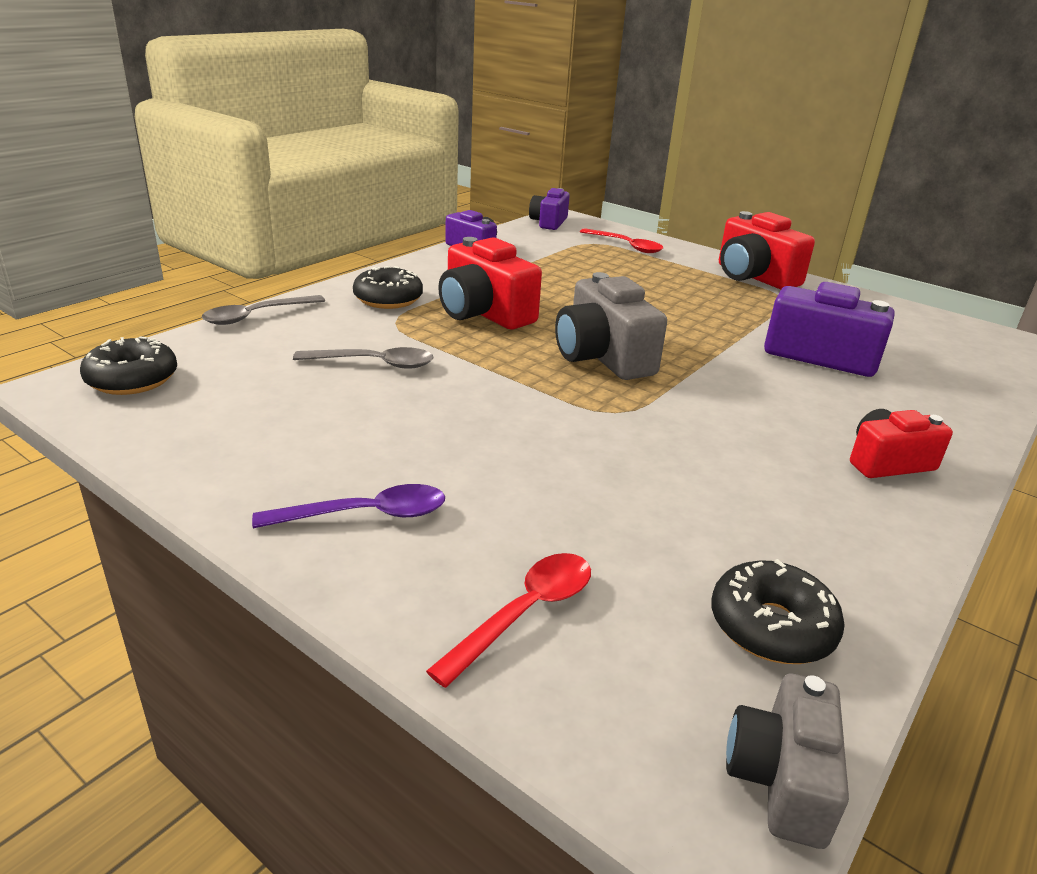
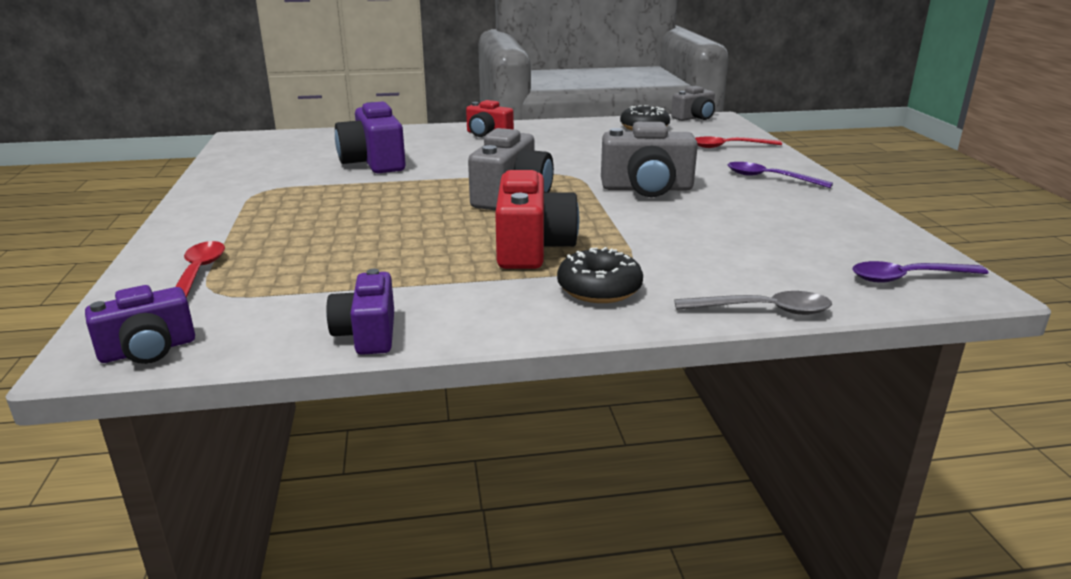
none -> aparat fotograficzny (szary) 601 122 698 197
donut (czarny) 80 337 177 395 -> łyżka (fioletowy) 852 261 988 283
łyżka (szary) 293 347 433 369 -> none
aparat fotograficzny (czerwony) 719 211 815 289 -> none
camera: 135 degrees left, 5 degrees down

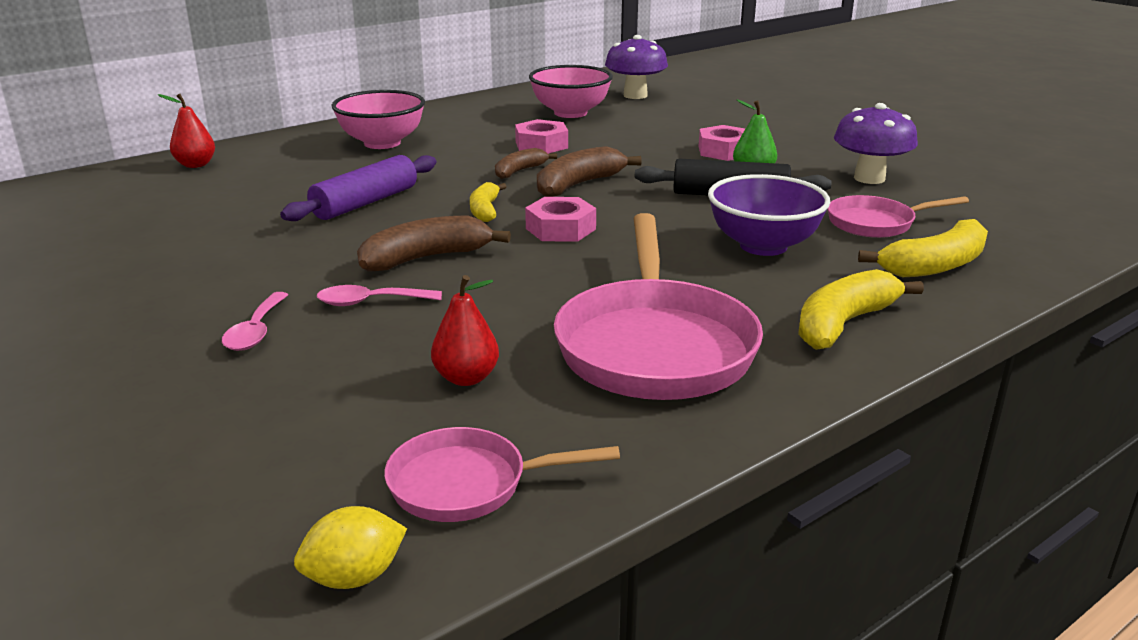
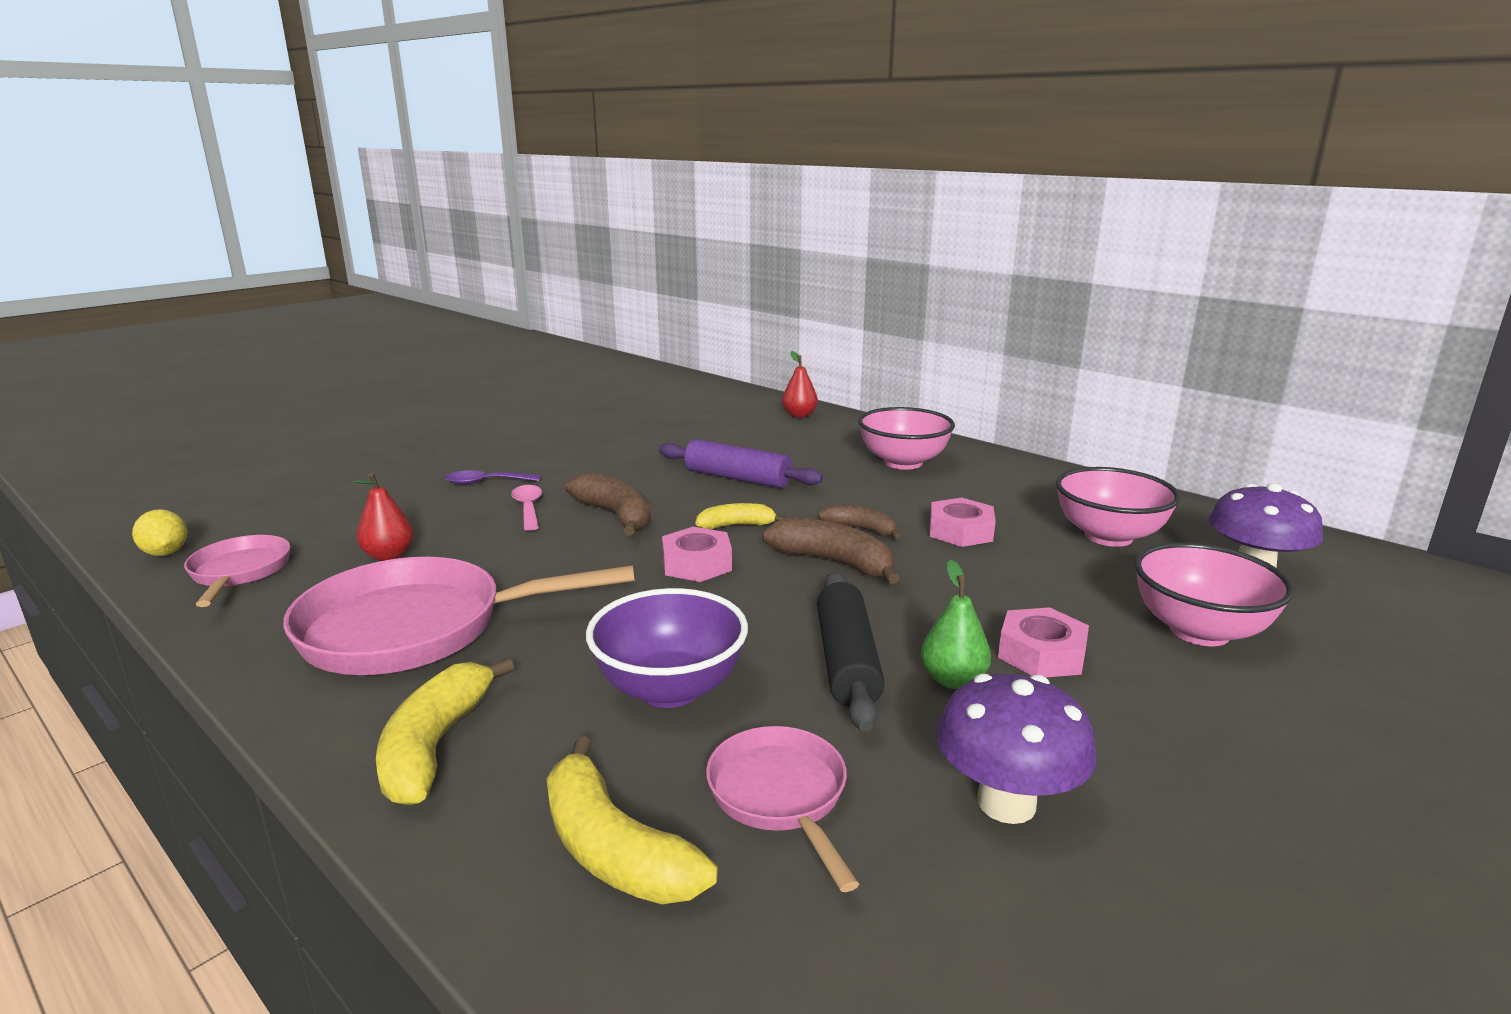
banan (żółty) 798 269 924 350 -> banan (żółty) 376 657 514 805, 120 degrees counterclockwise
łyżka (różowy) 222 292 288 351 -> łyżka (fioletowy) 445 470 540 485
none -> miska (różowy) 1135 543 1294 646
camera: 80 degrees right, 5 degrees down

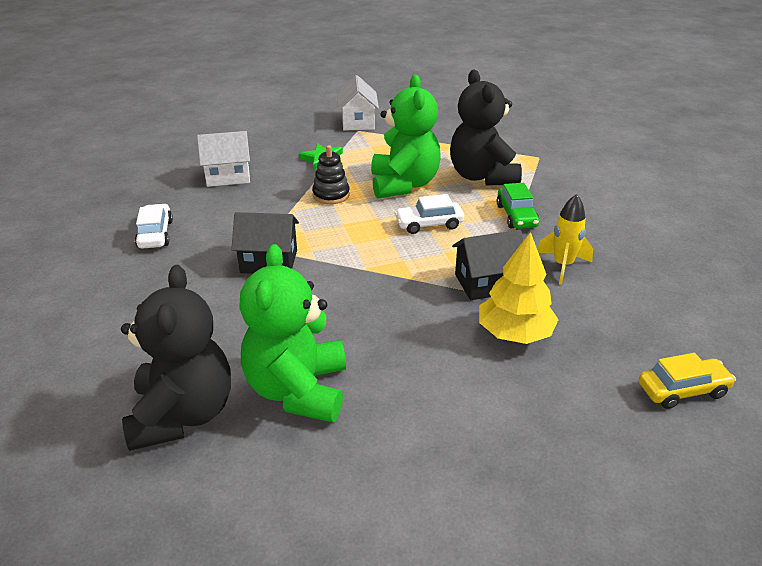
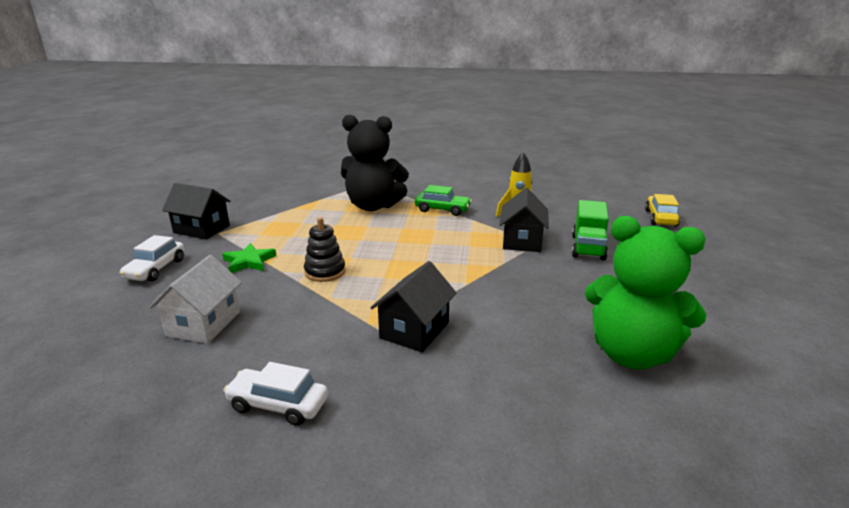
samochód (biały) 394 194 464 234 -> samochód (biały) 120 235 184 282, relocated
domek (biały) 337 75 379 131 -> domek (czarny) 162 183 231 239
drzewko (żółty) 479 232 559 344 -> ciężarówka (zielony) 572 200 609 261
miś (czarny) 121 265 231 451 -> none
miś (zielony) 371 75 441 199 -> none
camera: 65 degrees left, 10 degrees down

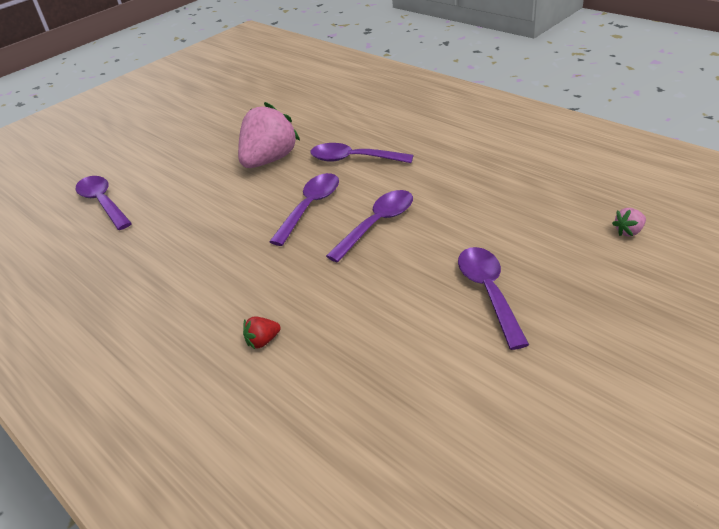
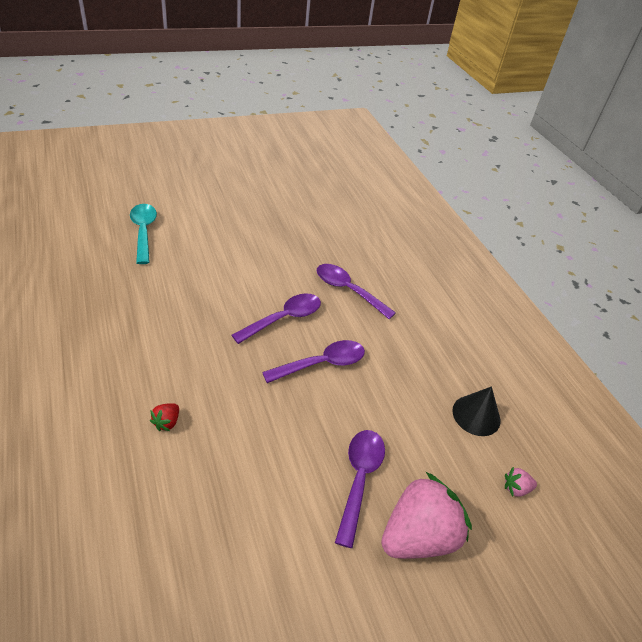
łyżka (fioletowy) 76 176 132 230 -> łyżka (turkusowy) 130 204 157 264
truskawka (czerwony) 243 316 280 349 -> truskawka (czerwony) 150 403 179 431, 60 degrees counterclockwise
truskawka (różowy) 238 102 300 168 -> truskawka (różowy) 381 472 472 559, relocated
none -> stożek (czarny) 452 386 501 436
camera: 15 degrees right, 5 degrees up

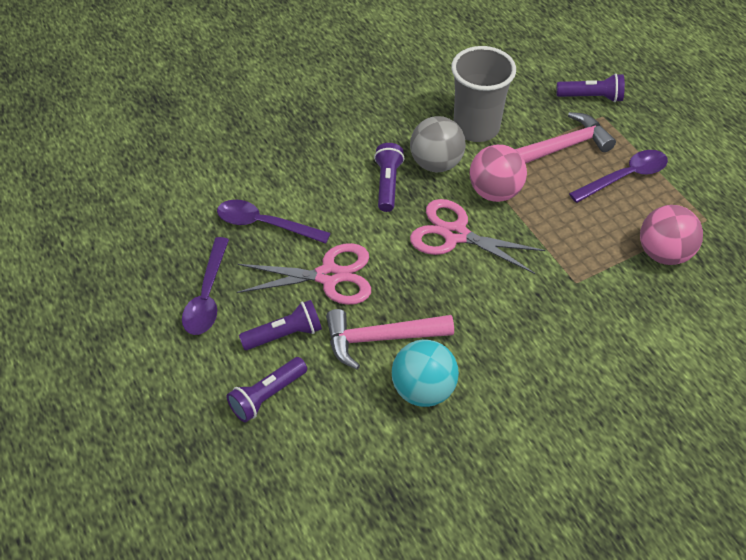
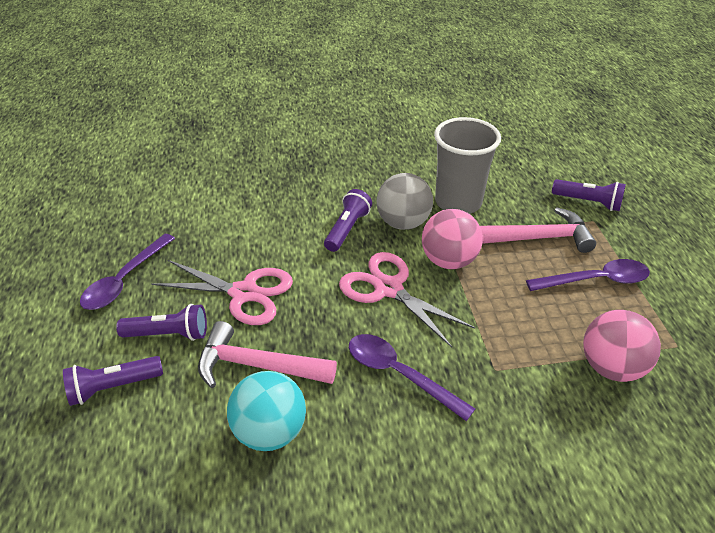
łyżka (fioletowy) 217 200 330 244 -> łyżka (fioletowy) 349 334 475 421, relocated
camera: 20 degrees right, 10 degrees down

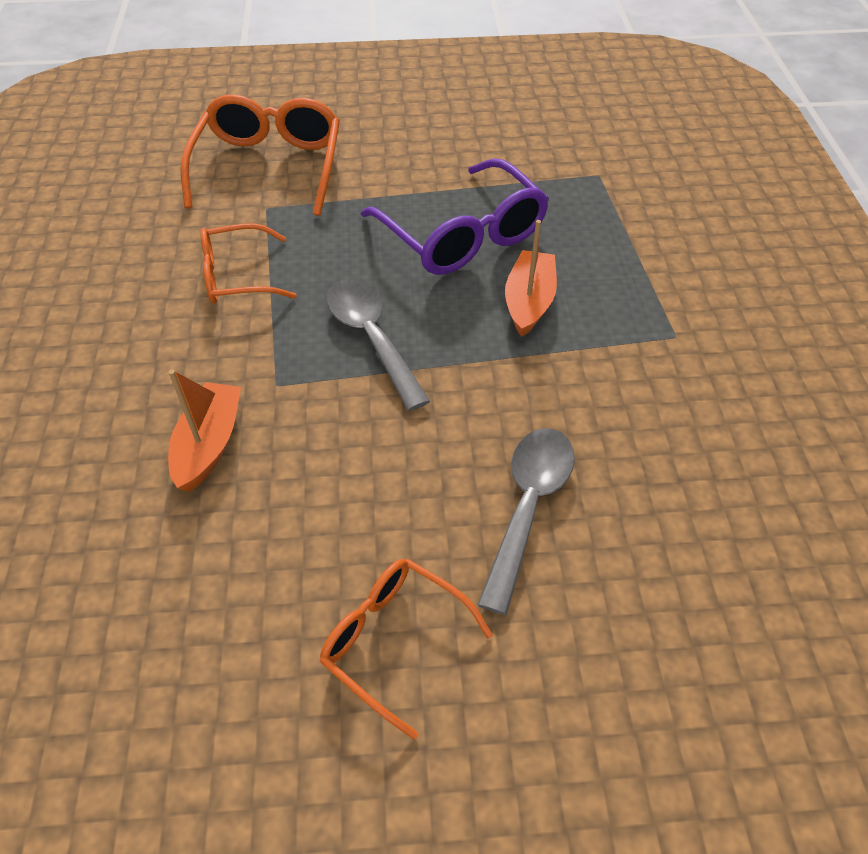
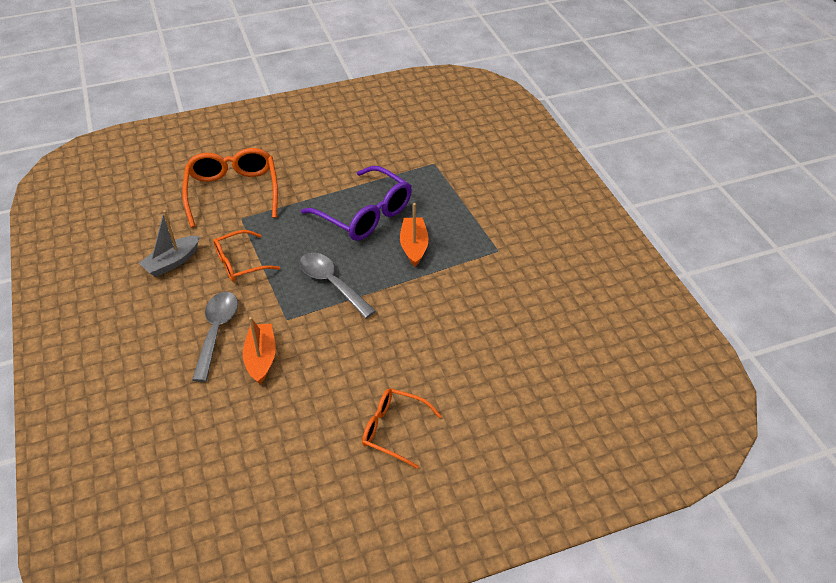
none -> łódka (szary) 139 210 200 277
łyżka (szary) 477 428 575 615 -> łyżka (szary) 192 292 238 382, relocated
camera: 15 degrees left, 5 degrees down

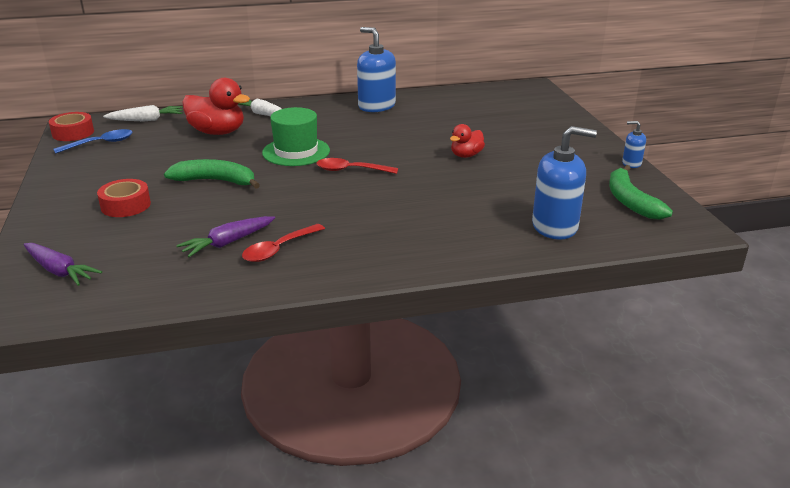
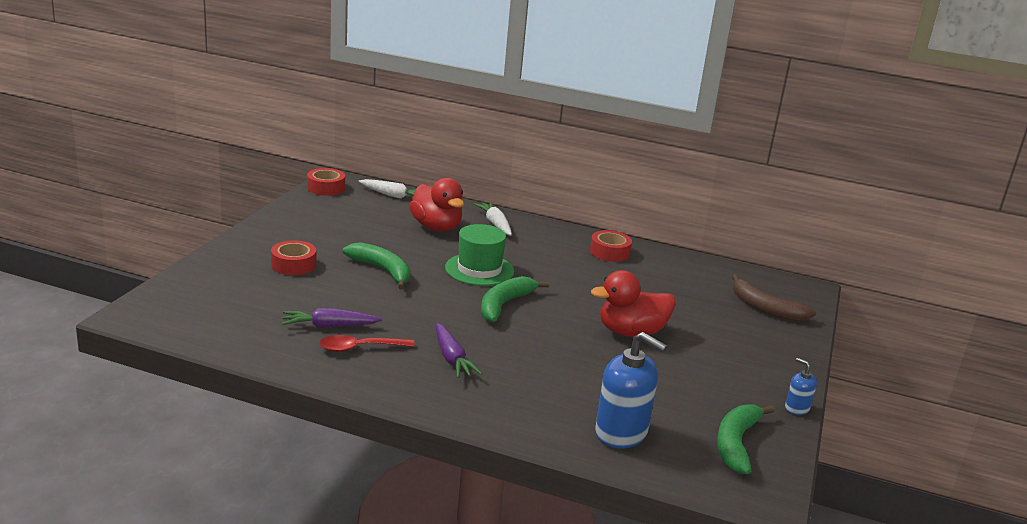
marchewka (fioletowy) 24 243 102 286 -> marchewka (fioletowy) 436 323 482 378, relocated
łyżka (czerwony) 317 158 398 174 -> banan (zielony) 481 276 549 322
dozownik mydła (niebieski) 357 27 396 112 -> taśma klejąca (czerwony) 590 230 632 262
kaczka (czerwony) 450 124 485 158 -> kaczka (czerwony) 591 270 676 337, x1.73
none -> banan (brązowy) 732 274 816 321
łyżka (niebieski) 53 129 133 153 -> none
camera: 30 degrees right, 5 degrees down

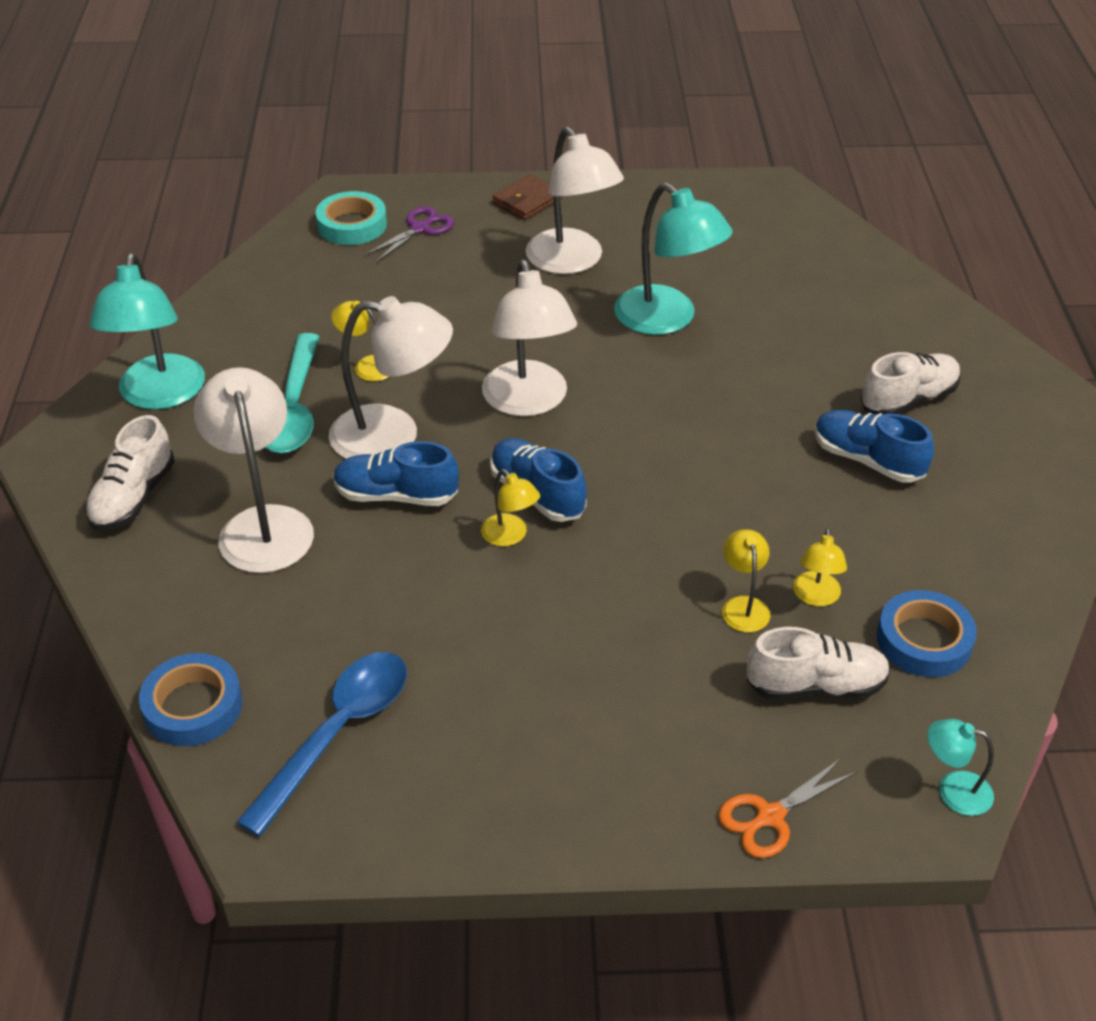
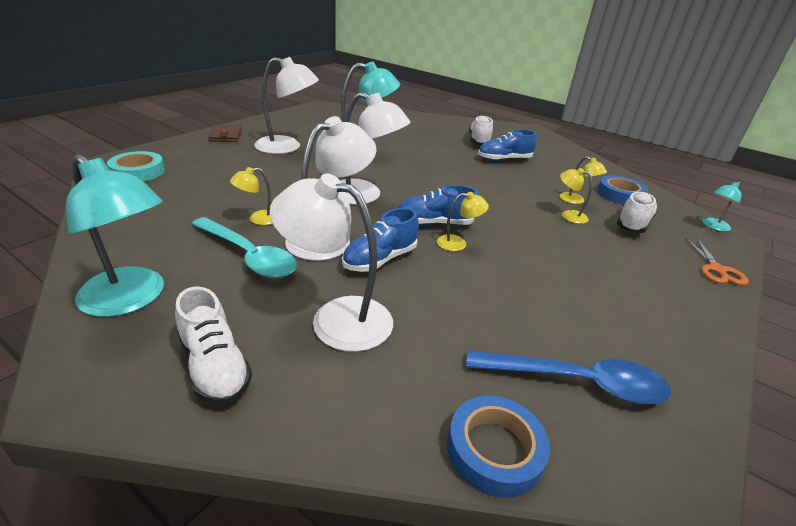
łyżka (niebieski) 236 652 407 836 -> łyżka (niebieski) 466 350 671 404, 120 degrees clockwise
nożyczki (fioletowy) 365 206 454 262 -> none
camera: 55 degrees left, 10 degrees down

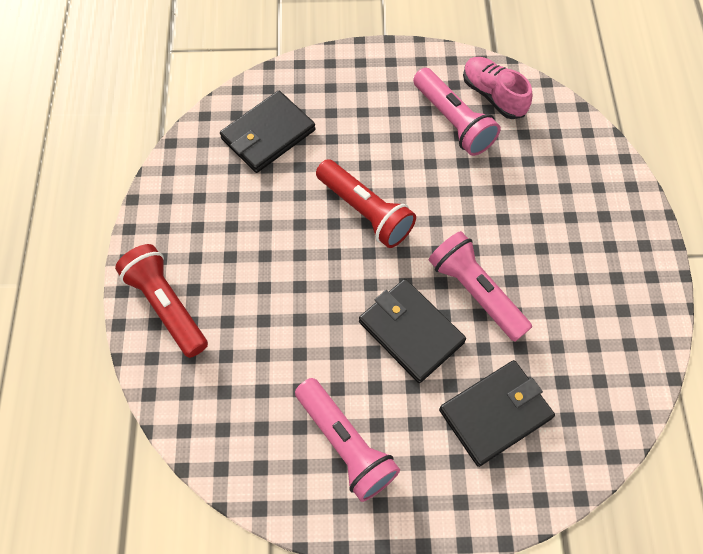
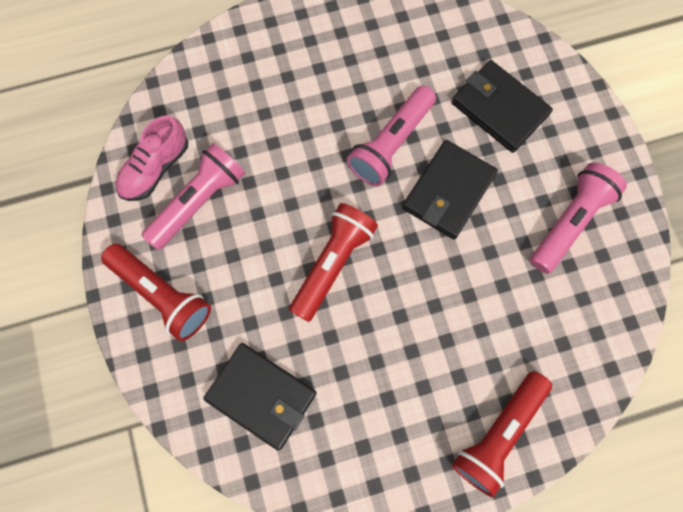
none -> latarka (czerwony) 101 244 211 341
camera: 105 degrees left, 10 degrees up

